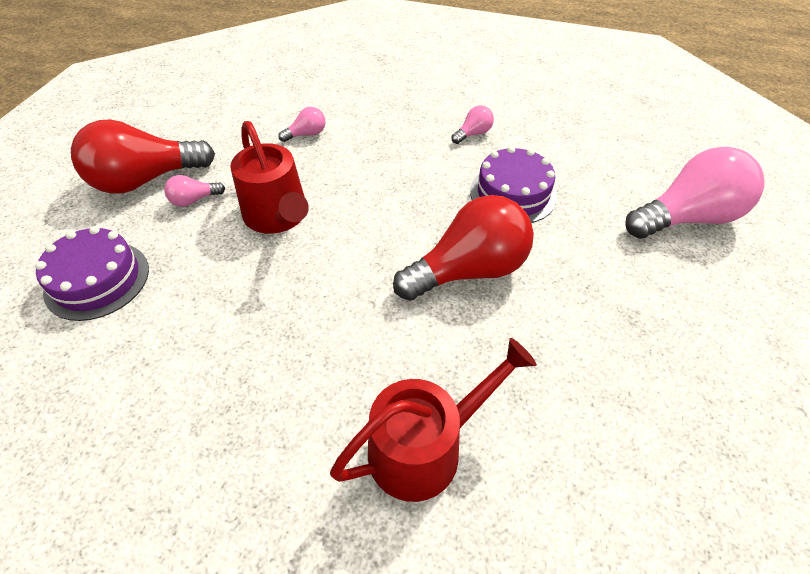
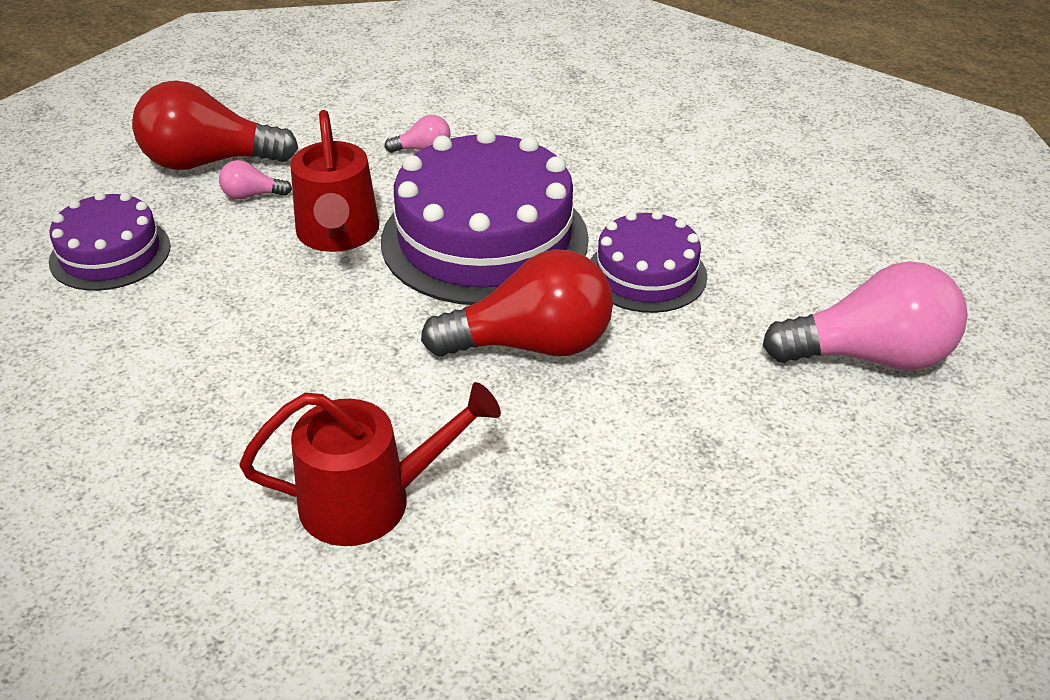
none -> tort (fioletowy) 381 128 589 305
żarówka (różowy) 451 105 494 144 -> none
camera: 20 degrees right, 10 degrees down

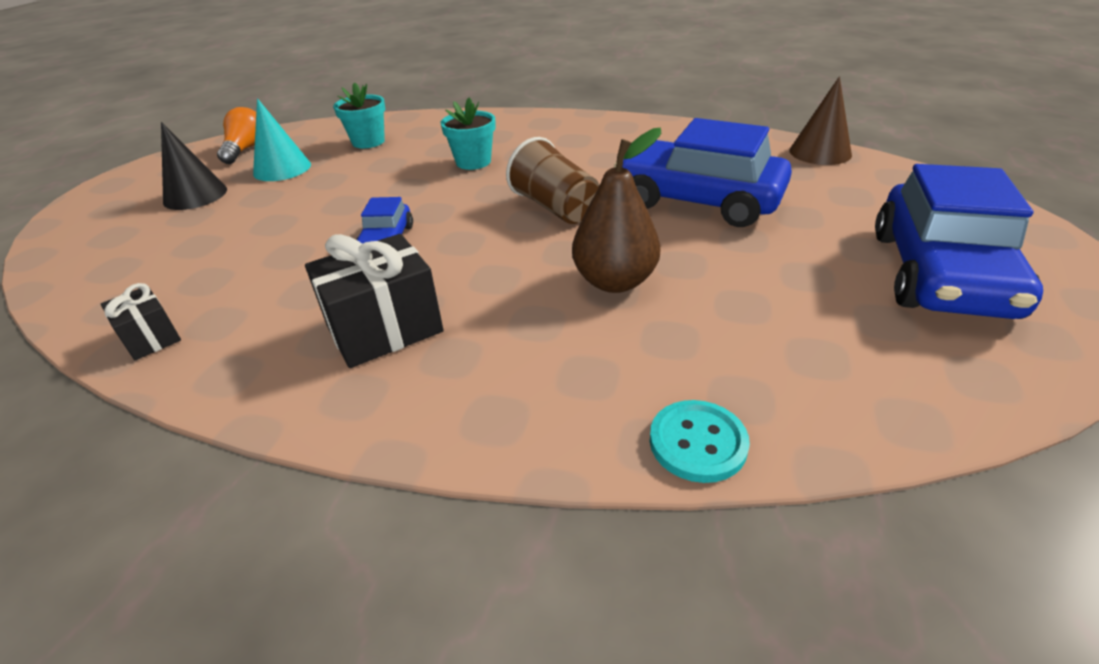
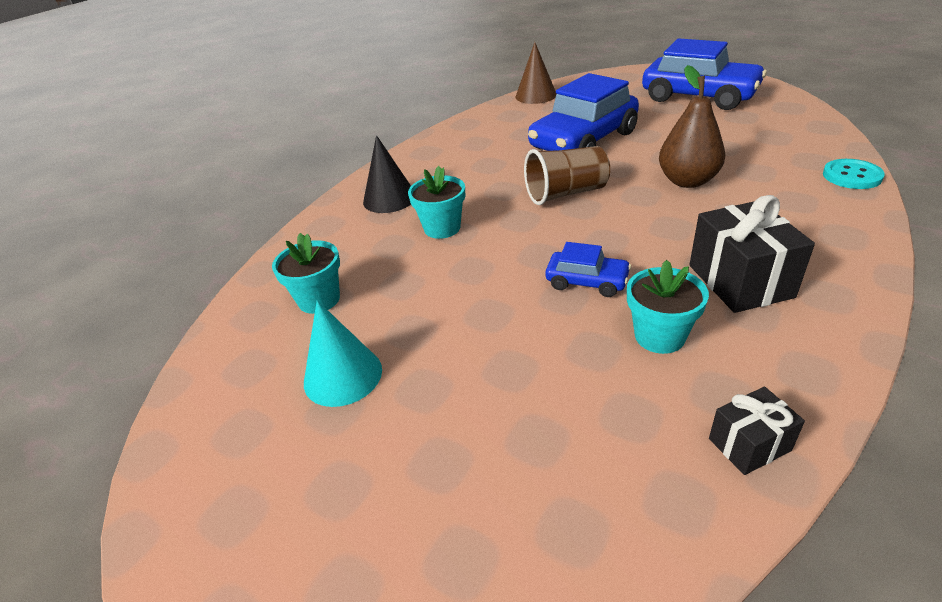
stożek (czarny) 161 122 227 210 -> stożek (czarny) 363 135 411 213, relocated
none -> doniczka (turkusowy) 627 260 709 354
żarówka (pomarańczowy) 217 107 256 164 -> none
camera: 70 degrees left, 0 degrees up

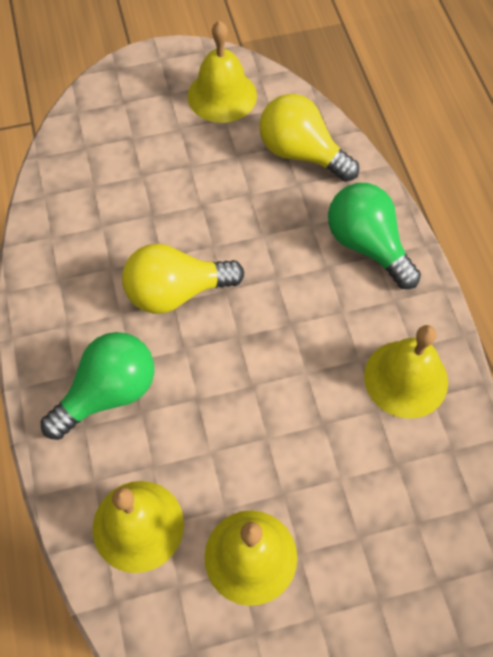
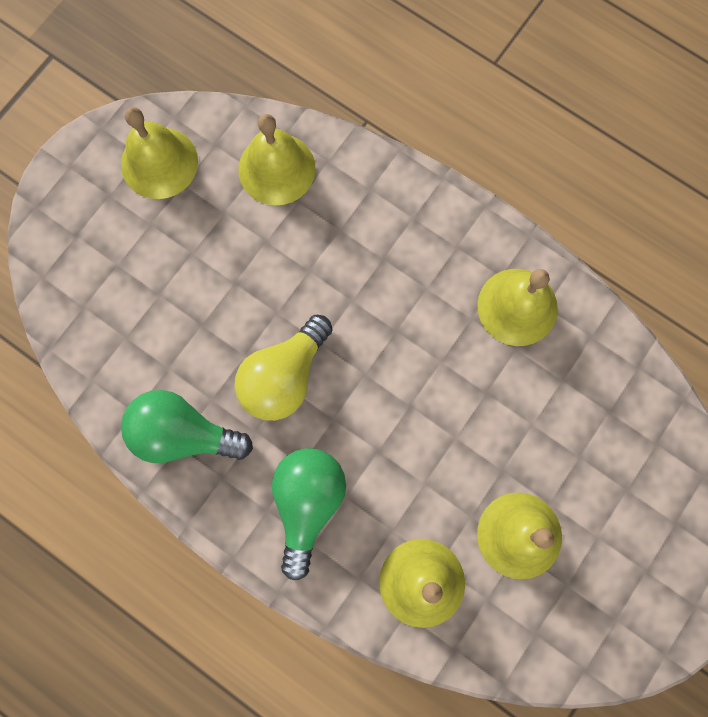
żarówka (zielony) 328 183 421 289 -> żarówka (zielony) 121 390 253 463, relocated
żarówka (żółty) 260 94 359 182 -> dzwonek (żółty) 238 114 316 205
camera: 40 degrees left, 15 degrees up

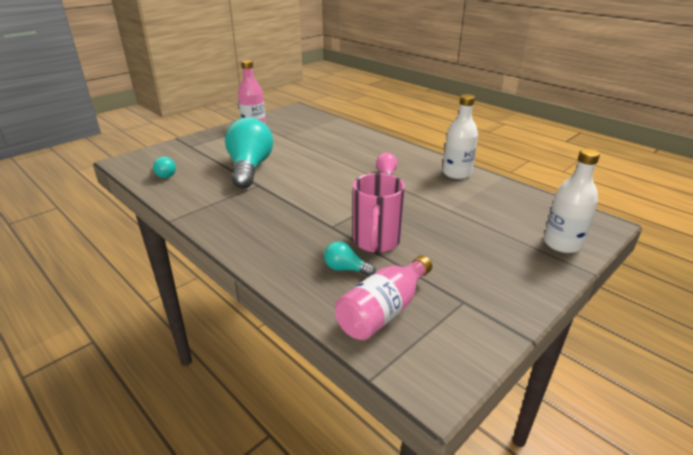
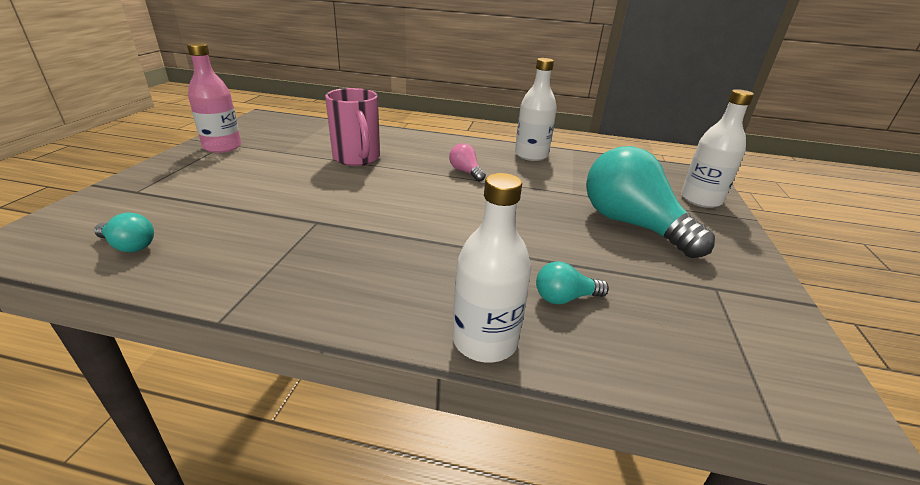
kubek (różowy) 353 173 405 253 -> kubek (różowy) 325 88 380 166, relocated
none -> butelka (biały) 453 173 531 363
żarówka (turkusowy) 225 117 273 189 -> żarówka (turkusowy) 586 146 715 258, relocated
butelka (różowy) 335 256 432 340 -> none
camera: 35 degrees left, 0 degrees up

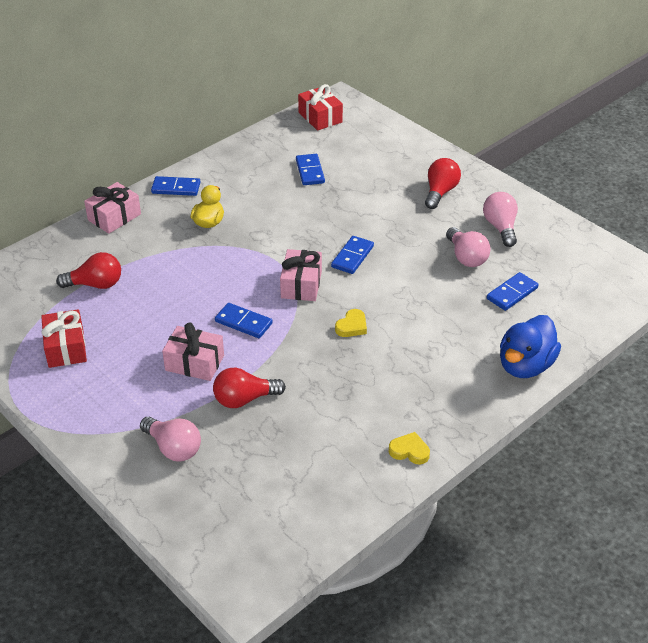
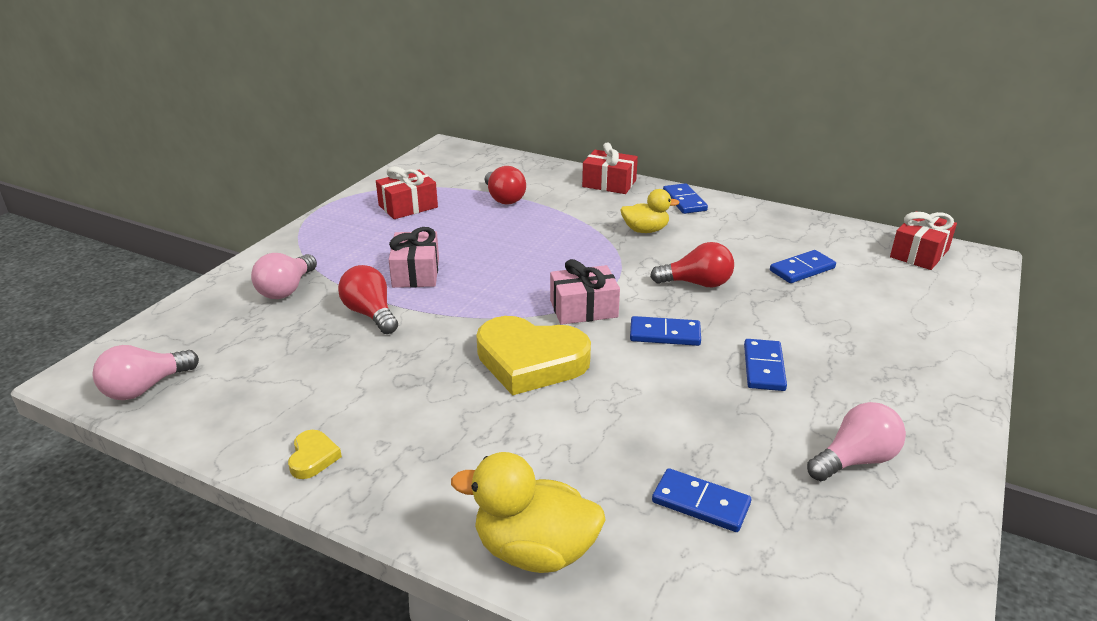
żarówka (różowy) 446 227 491 267 -> żarówka (różowy) 93 345 199 400, relocated
kaczka (niebieski) 500 315 561 378 -> kaczka (żółty) 451 452 605 573
serce (żółty) 335 309 367 337 -> serce (żółty) 476 316 591 396, x2.29
prezent (różowy) 84 182 141 234 -> prezent (czerwony) 582 142 638 194
żarówka (czerwony) 425 158 461 209 -> żarówka (czerwony) 650 242 734 287, relocated
kostka domina (niebieski) 215 303 273 338 -> kostka domina (niebieski) 744 339 787 391, relocated
camera: 70 degrees right, 10 degrees down

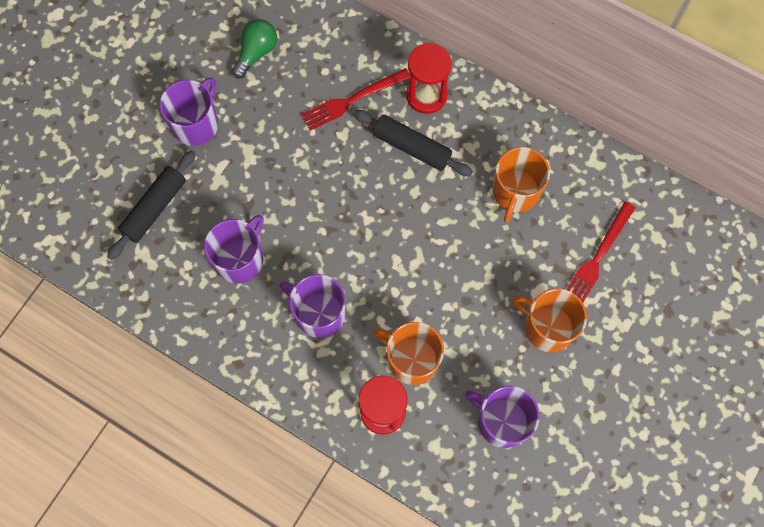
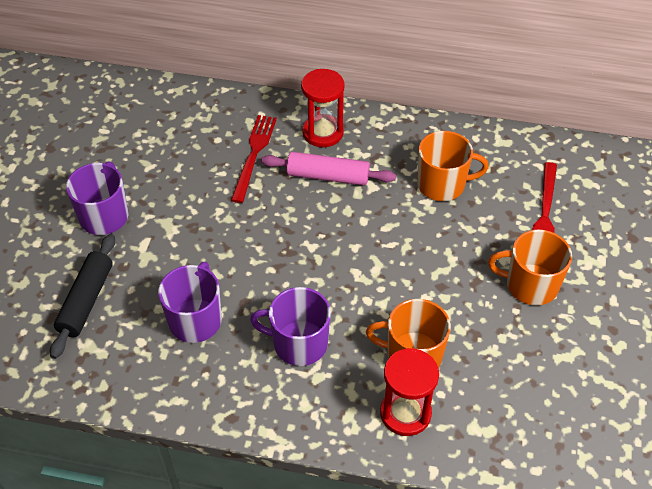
widelec (czerwony) 301 68 410 130 -> widelec (czerwony) 231 115 277 203, 150 degrees clockwise
wałek do ciasta (czarny) 353 110 473 176 -> wałek do ciasta (różowy) 261 152 396 186
kubek (pomarańczowy) 493 147 550 223 -> kubek (pomarańczowy) 417 131 489 201, 90 degrees counterclockwise
żarówka (zielony) 232 19 277 78 -> none
kubek (fioletowy) 465 386 540 448 -> none
camera: 20 degrees left, 20 degrees down

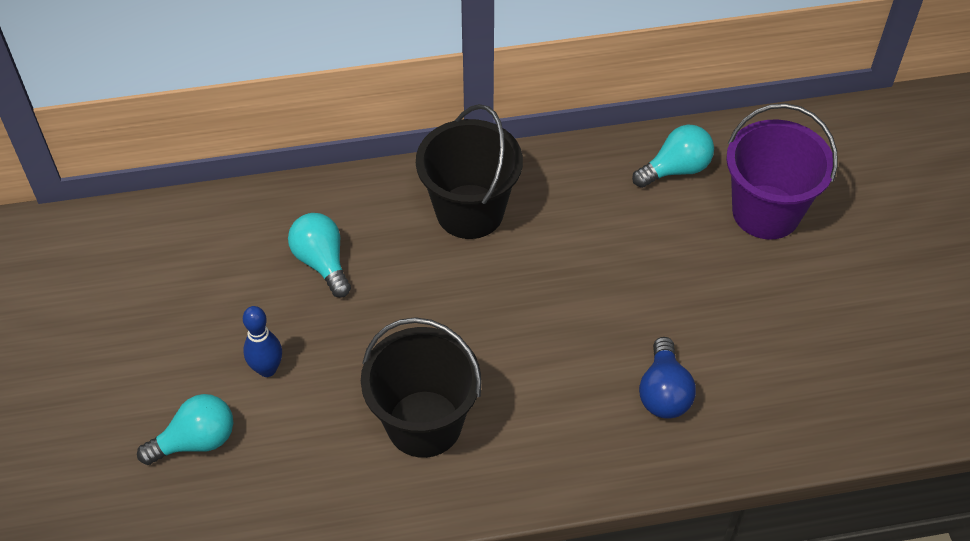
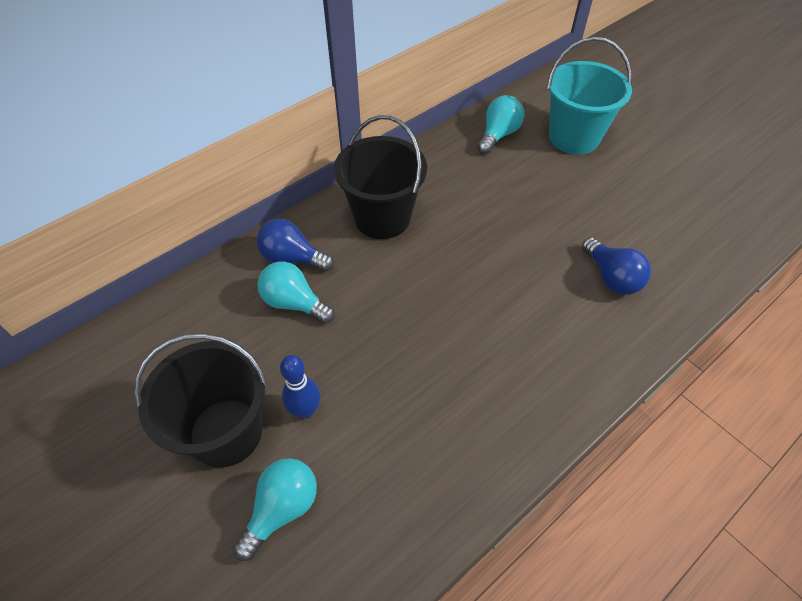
wiadro (czarny) 361 317 482 458 -> wiadro (czarny) 134 333 267 468, relocated
none -> żarówka (niebieski) 257 219 334 272
wiadro (fioletowy) 726 103 838 239 -> wiadro (turkusowy) 547 37 632 155
camera: 30 degrees left, 0 degrees up

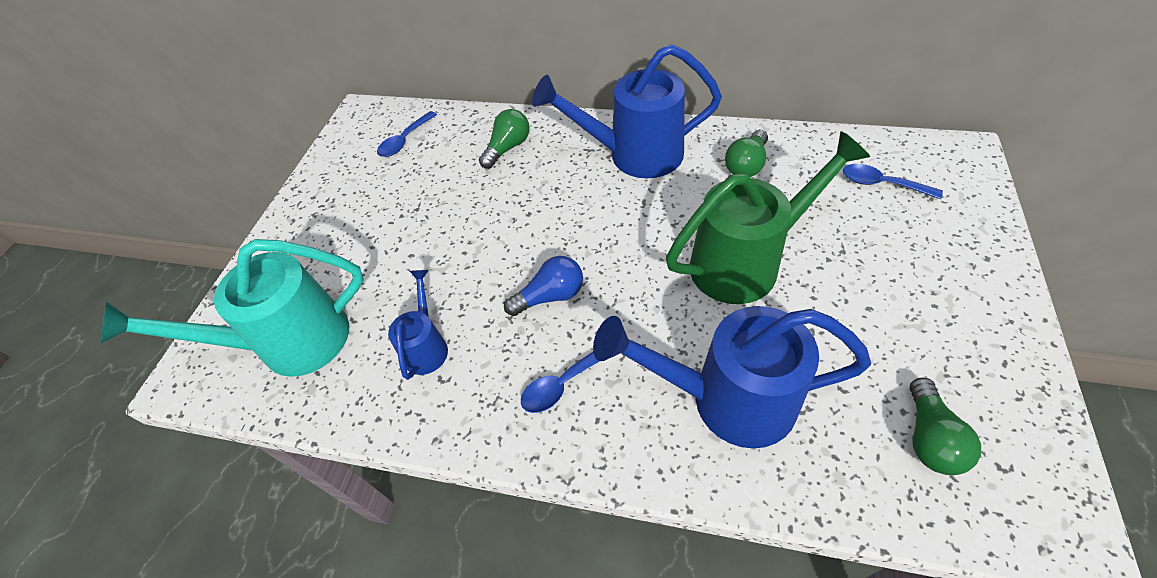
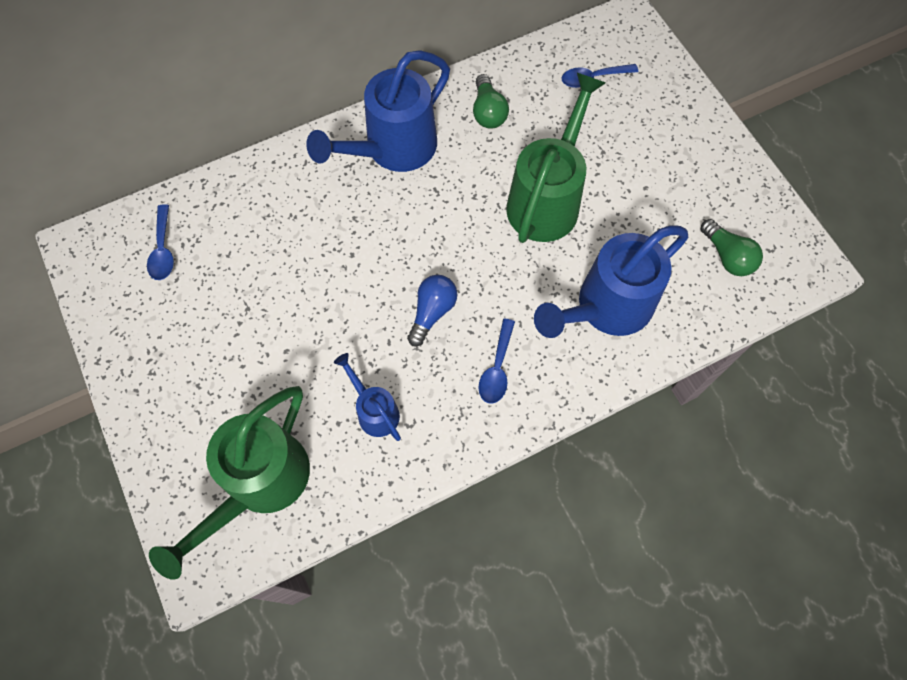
konewka (turkusowy) 100 239 364 377 -> konewka (zielony) 149 386 310 580
żarówka (zielony) 479 109 529 169 -> none
camera: 45 degrees left, 15 degrees up

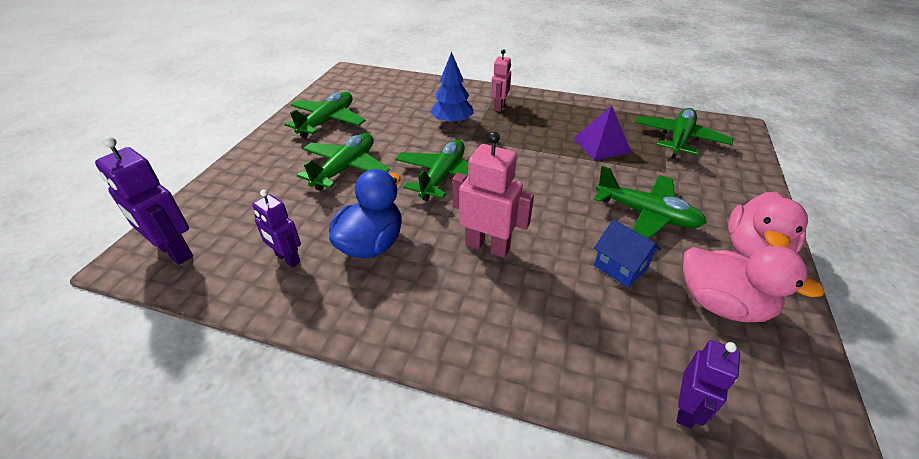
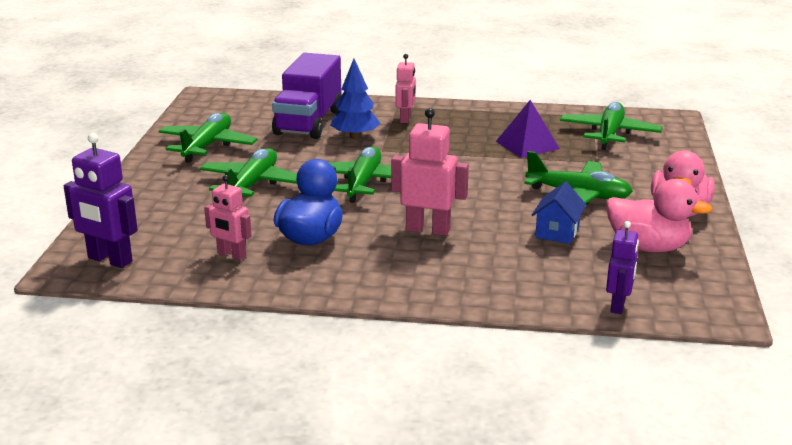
robot (fioletowy) 252 189 301 268 -> robot (różowy) 204 175 252 260
none -> ciężarówka (fioletowy) 272 53 341 139
domek (niebieski) 594 219 661 287 -> domek (niebieski) 532 182 586 244, 75 degrees clockwise
camera: 10 degrees left, 15 degrees down

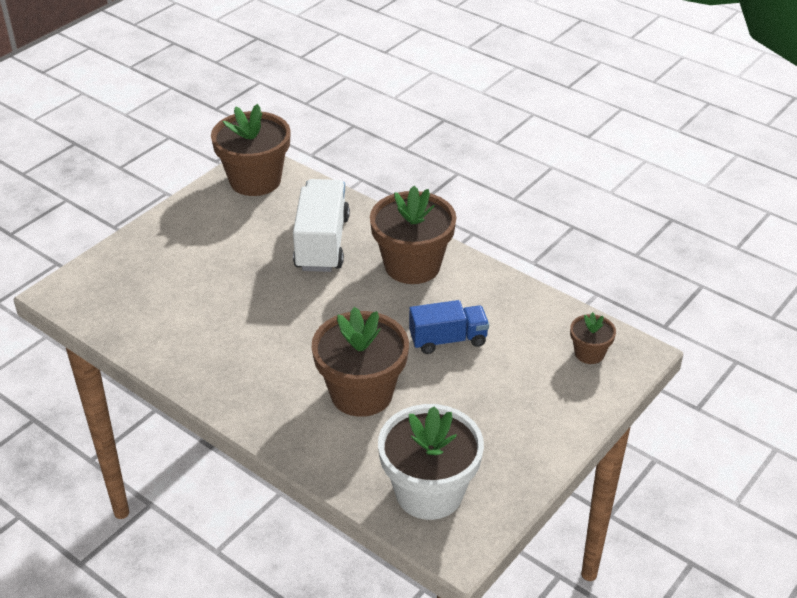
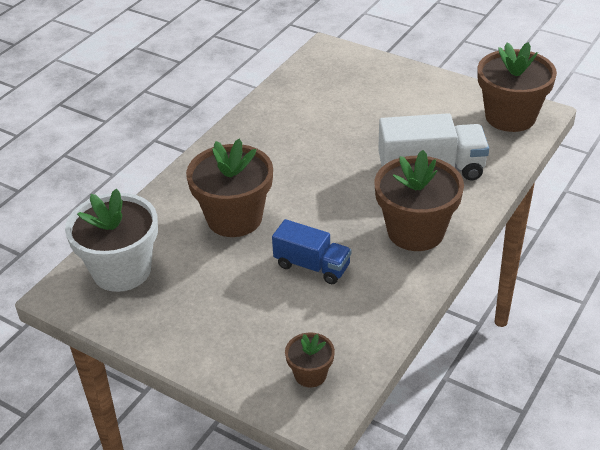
ciężarówka (niebieski) 409 300 489 354 -> ciężarówka (niebieski) 272 219 351 284, 45 degrees counterclockwise
camera: 85 degrees right, 0 degrees up

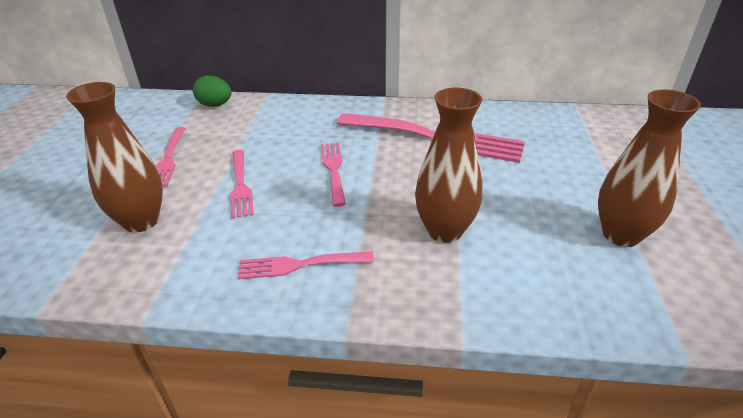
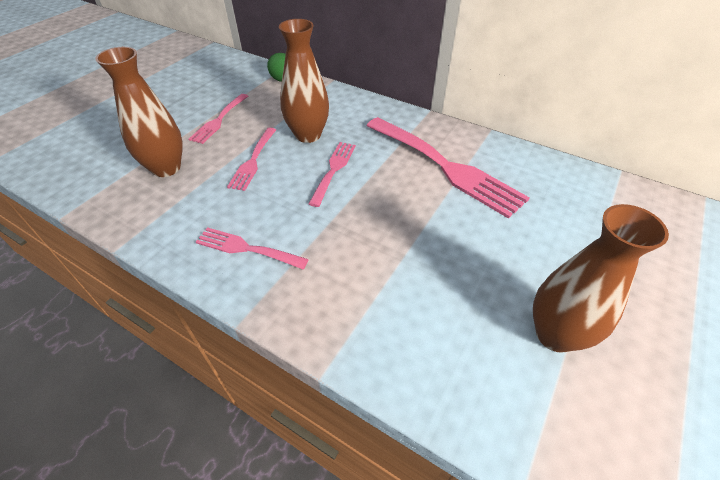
wazon (brązowy) 415 87 482 243 -> wazon (brązowy) 279 19 329 143, relocated
camera: 25 degrees right, 10 degrees up

